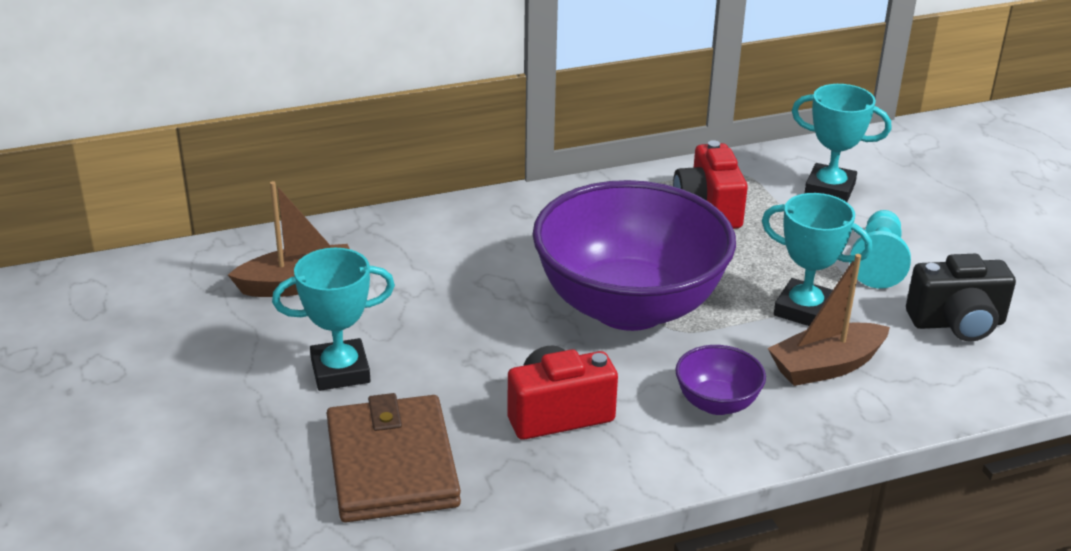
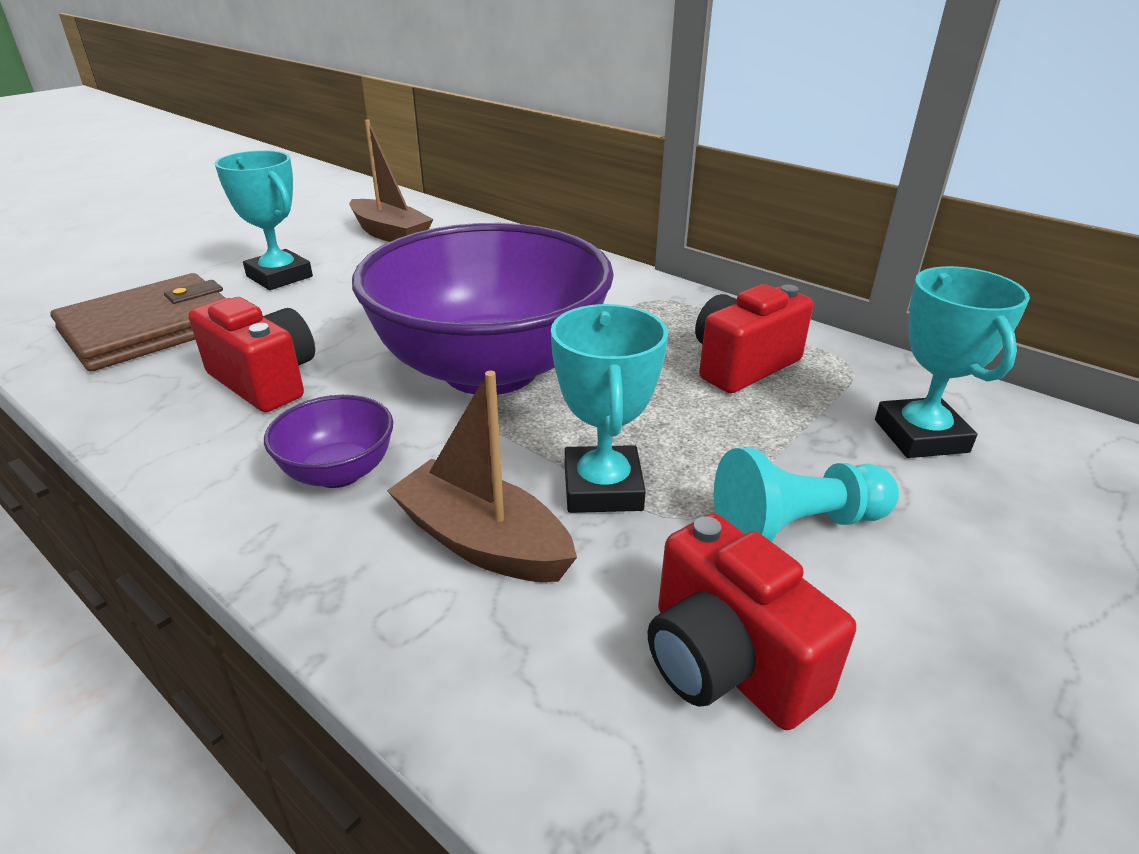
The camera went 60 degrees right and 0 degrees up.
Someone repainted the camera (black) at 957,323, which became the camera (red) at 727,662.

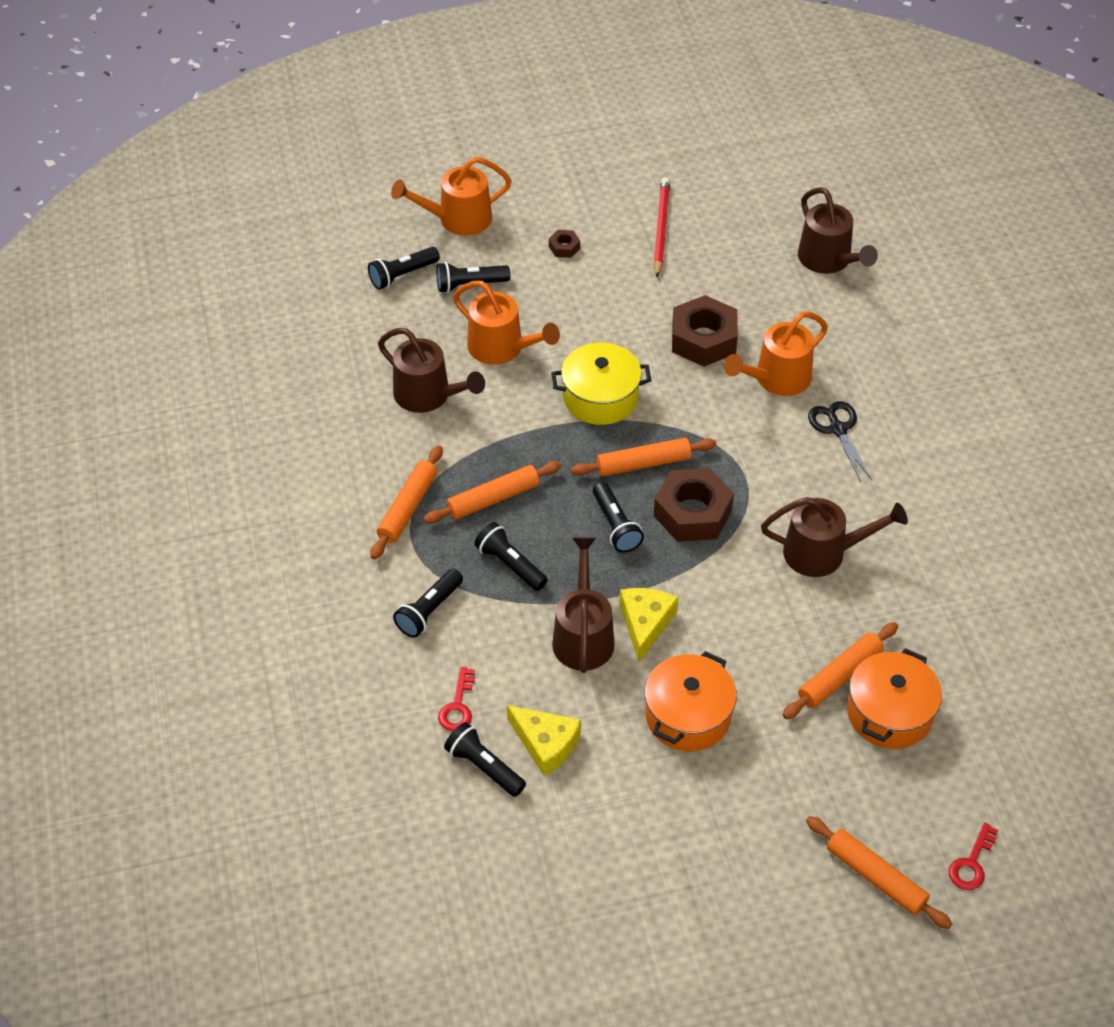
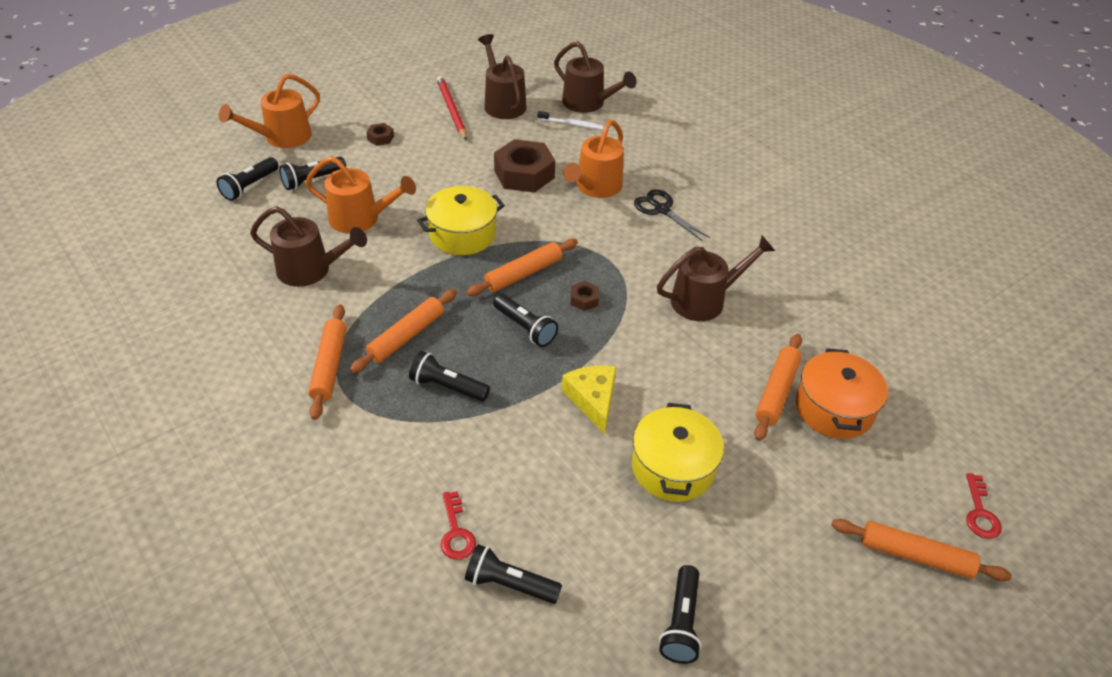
The camera went 25 degrees left and 5 degrees down.
Someone carried the watering can (brown) from 583,635 to 502,103.
Someone put down the toothbrush (white) at 572,124.
Someone scaled the nut (brown) at 692,513 by 0.45.
Someone repainted the pot (orange) at 688,716, which became the pot (yellow) at 673,467.
Someone carried the flashlight (black) from 429,611 to 681,623.
Someone took away the cheese (yellow) at 546,743.

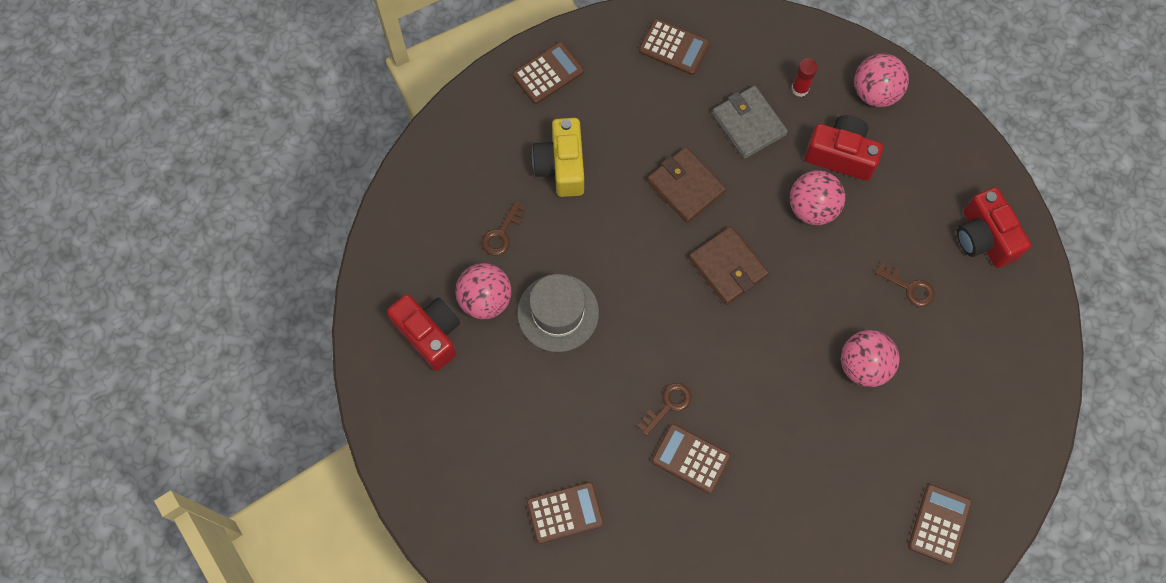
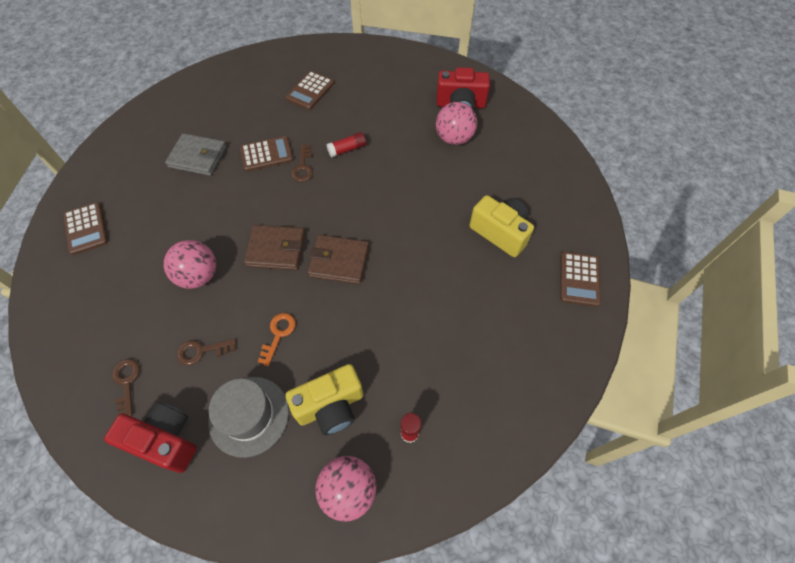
The camera went 135 degrees right and 10 degrees down.
Someone carried the key (brown) from 502,233 to 126,382.
Someone carried the wallet (grey) from 748,124 to 198,157.
Someone carried the hat (grey) from 558,313 to 249,416.
Someone carried the wallet (brown) from 685,186 to 276,249.
Someone put down the key (orange) at 278,334.
Someone repainted the camera (red) at 840,155, which became the camera (yellow) at 330,406.
Someone put down the glue stick (red) at 347,149.
Someone took away the calculator (brown) at 674,47.
Someone took away the ball (pink) at 812,208.

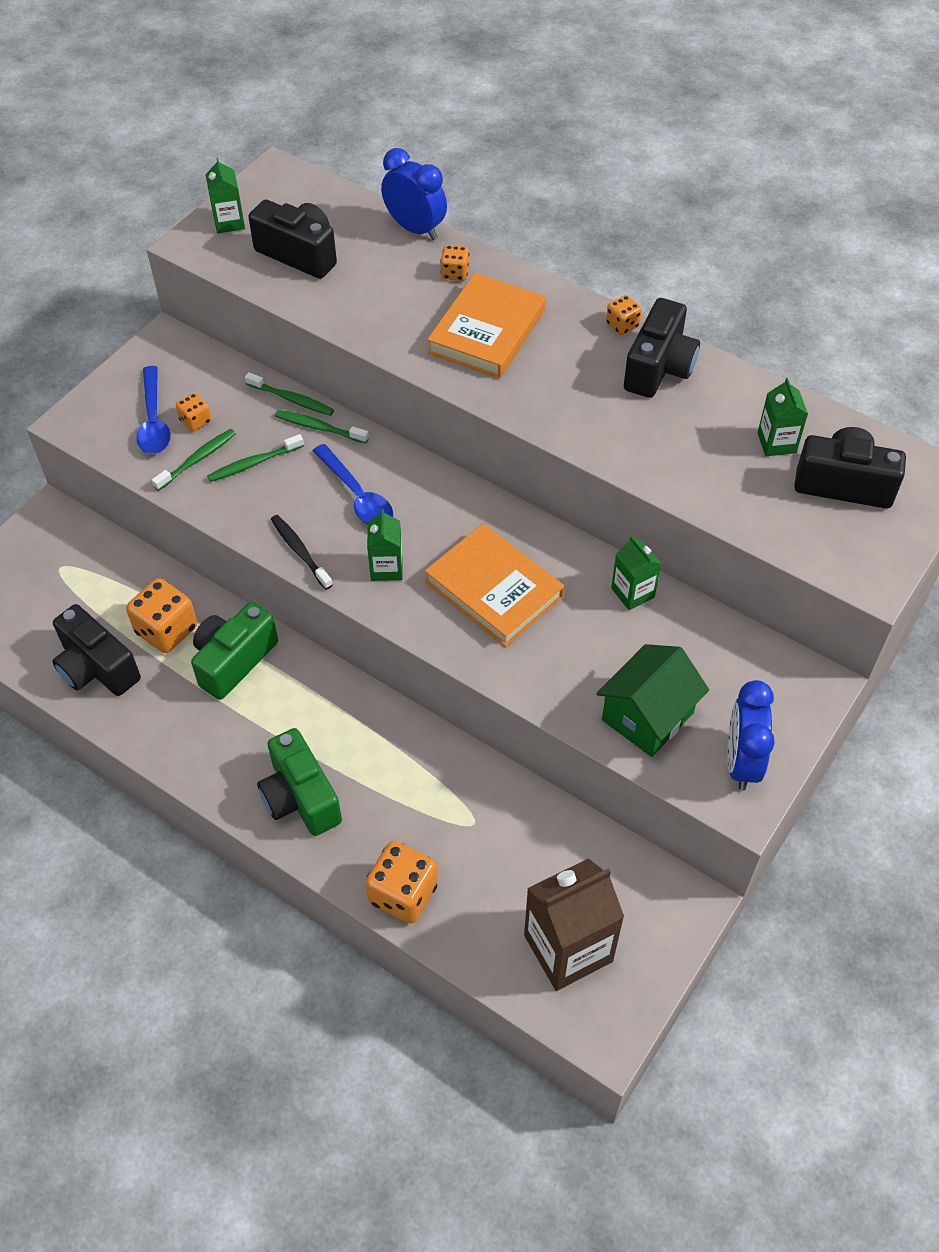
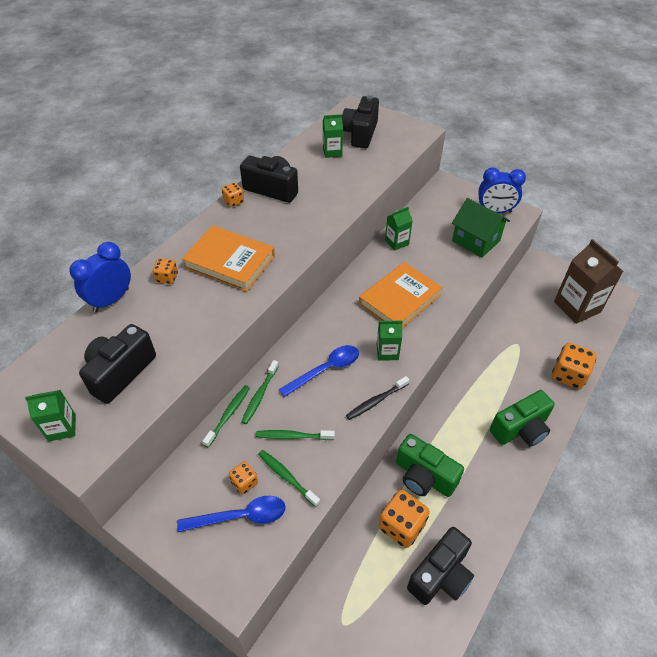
The camera went 90 degrees left and 5 degrees down.
Someone rotated the toothbrush (green) at 253,463 by 120 degrees clockwise.

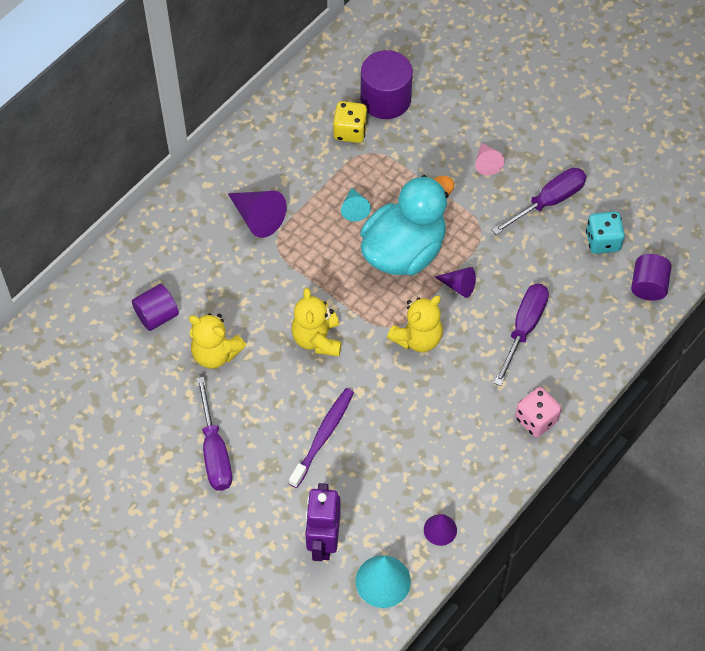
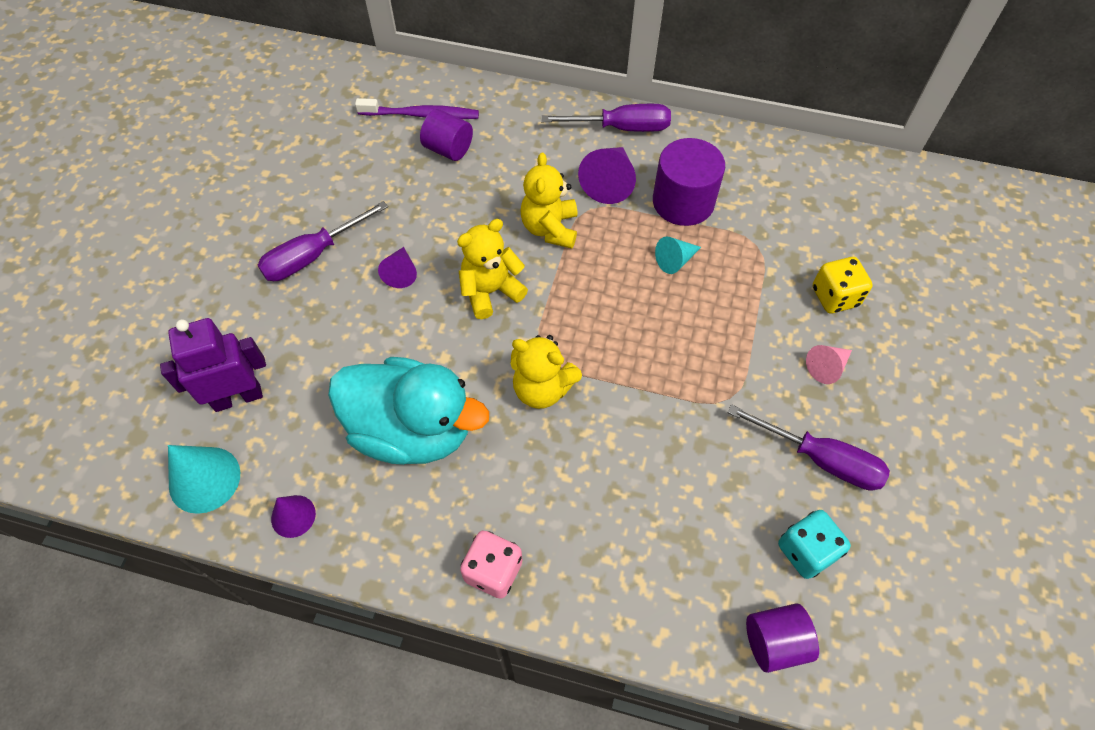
The camera went 65 degrees right and 0 degrees up.
Someone carried the duck (turquoise) from 404,251 to 412,430.
Someone carried the toothbrush (purple) from 323,436 to 421,115.
Someone carried the cone (purple) from 458,286 to 401,273.
Someone carried the teddy bear (yellow) from 215,353 to 550,228.
Someone carried the screwdriver (purple) from 524,328 to 621,128.
Someone carried the cylinder (purple) from 385,99 to 683,202.
Someone carried the dice (yellow) from 350,131 to 835,297.

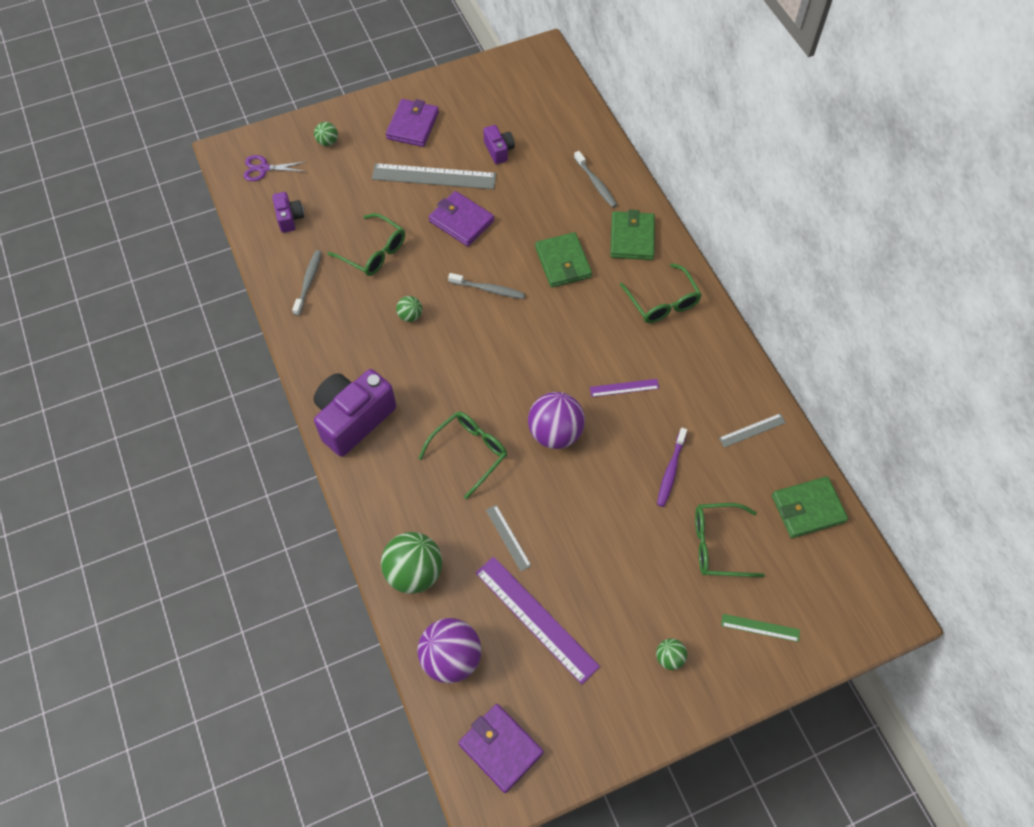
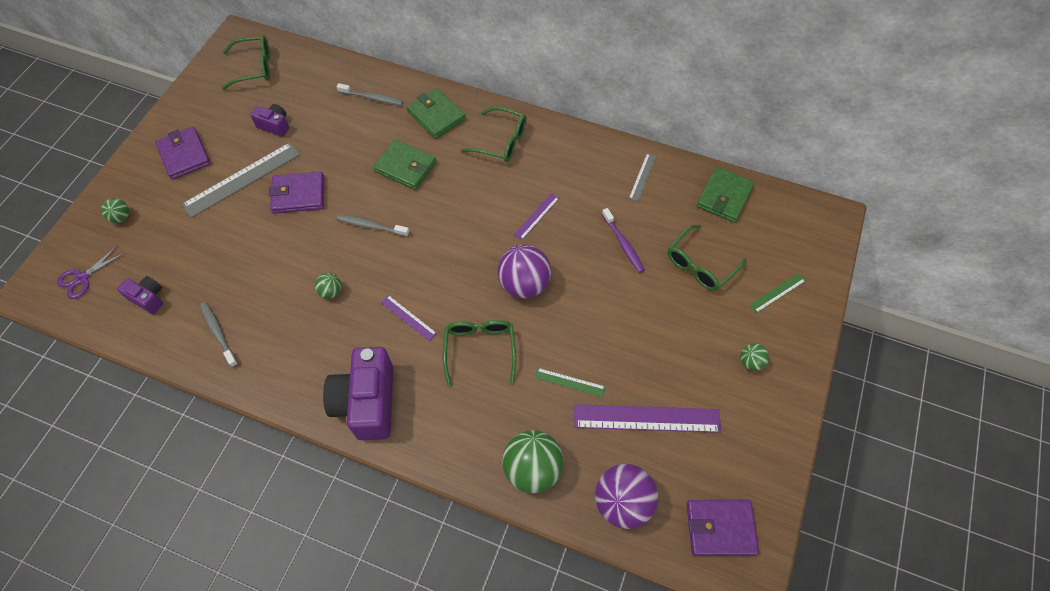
The camera went 45 degrees left and 0 degrees up.
Someone carried the glasses (green) from 374,252 to 254,68.
Someone rotated the toothbrush (grey) at 488,289 by 135 degrees counterclockwise.
Someone put down the ruler (purple) at 408,317.
Someone repainted the ruler (grey) at 508,537, which became the ruler (green) at 569,382.

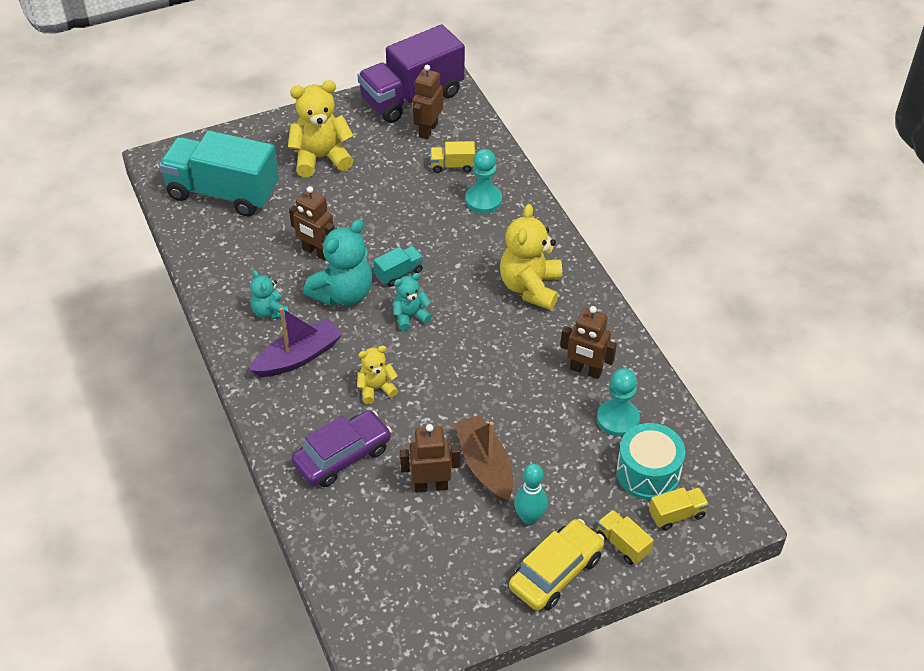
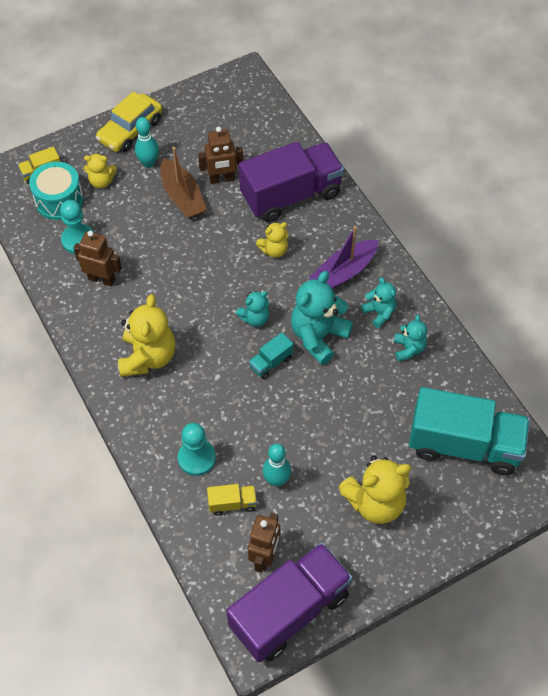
The camera went 175 degrees right and 10 degrees up.
Someone put down the teddy bear (yellow) at 101,181.
Someone swapped the car (purple) at 342,456 for the truck (purple) at 291,195.
Someone put down the bowling pin (turquoise) at 276,480.
Someone put down the teddy bear (turquoise) at 408,349.
Someone took away the robot (brown) at 316,252.
Someone took away the truck (yellow) at 623,544.

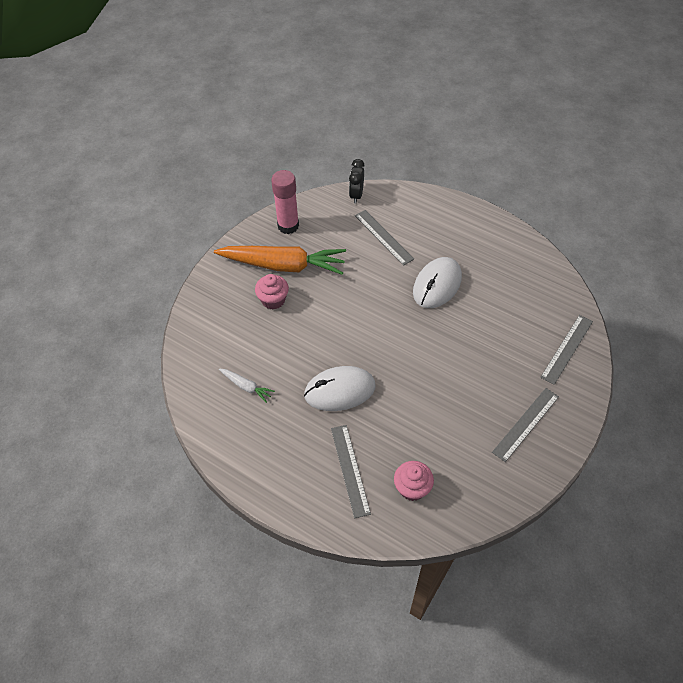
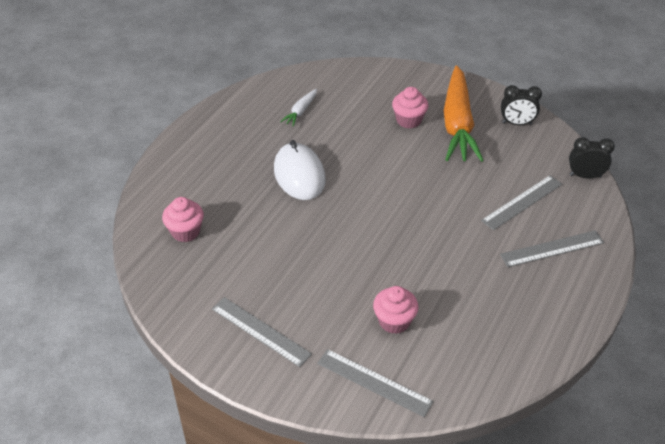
The camera went 85 degrees right and 10 degrees down.
Someone put down the cupcake (pink) at 394,321.
Someone carried the ruler (grey) from 350,470 to 552,249.
Someone swapped the glue stick (pink) at 288,226 for the clock (black) at 517,123.
Someone took away the mouse (white) at 437,285.

